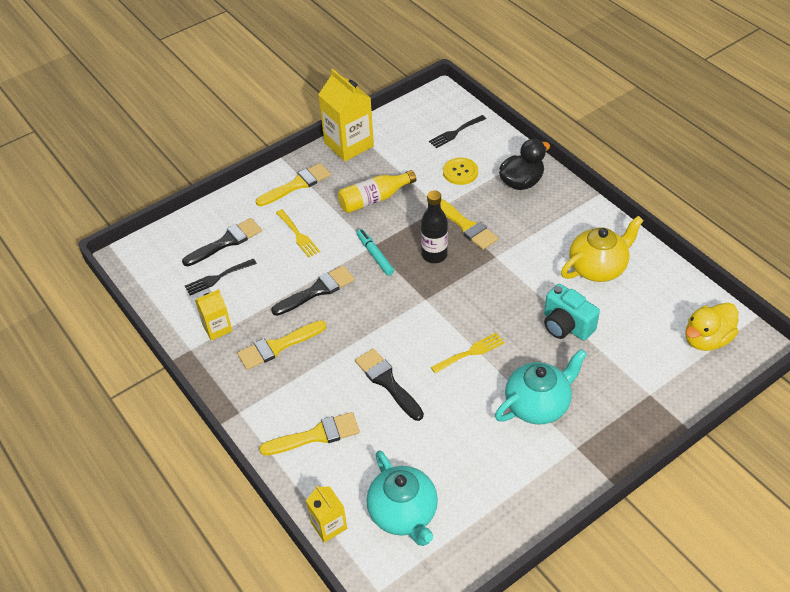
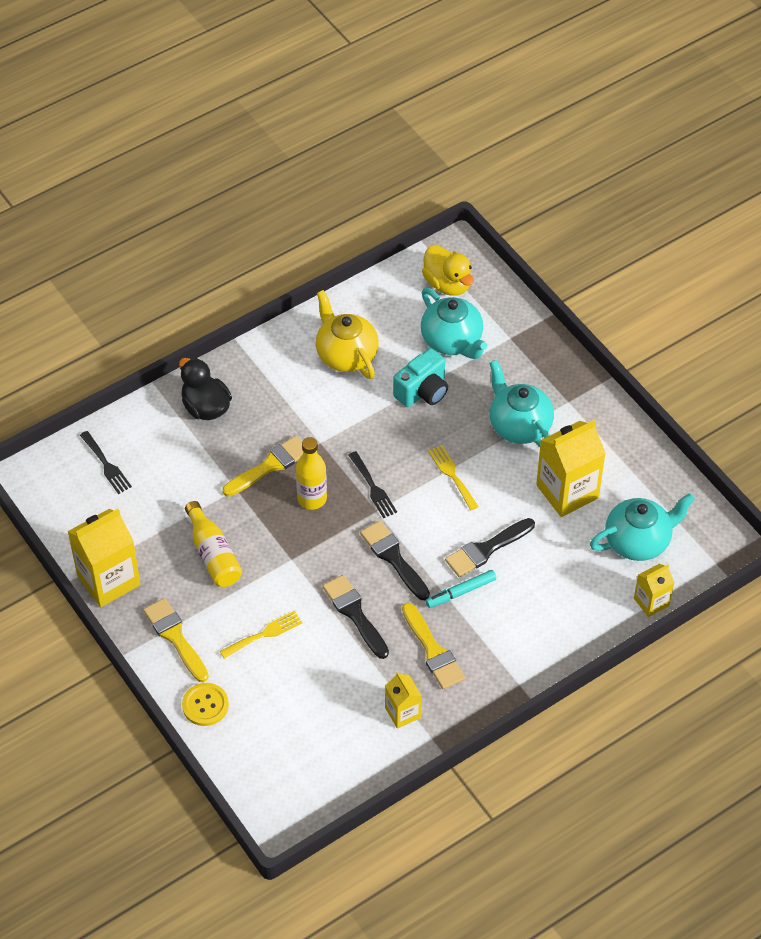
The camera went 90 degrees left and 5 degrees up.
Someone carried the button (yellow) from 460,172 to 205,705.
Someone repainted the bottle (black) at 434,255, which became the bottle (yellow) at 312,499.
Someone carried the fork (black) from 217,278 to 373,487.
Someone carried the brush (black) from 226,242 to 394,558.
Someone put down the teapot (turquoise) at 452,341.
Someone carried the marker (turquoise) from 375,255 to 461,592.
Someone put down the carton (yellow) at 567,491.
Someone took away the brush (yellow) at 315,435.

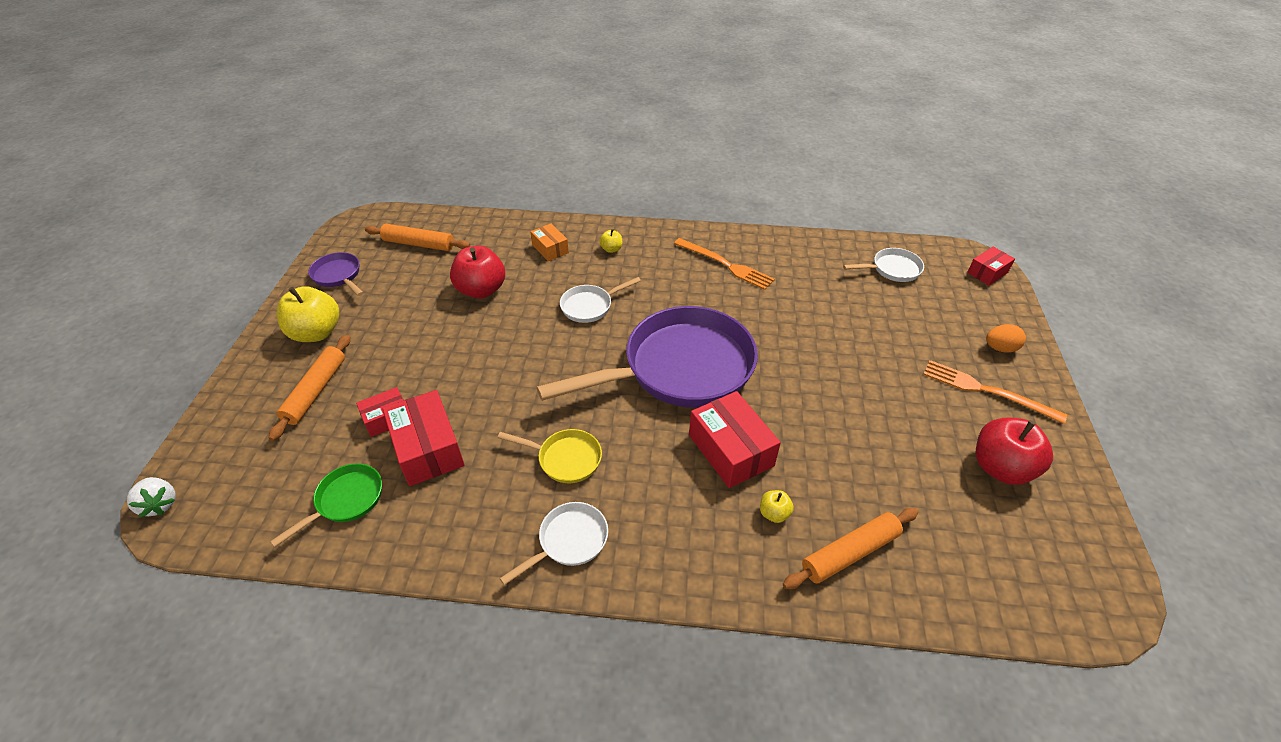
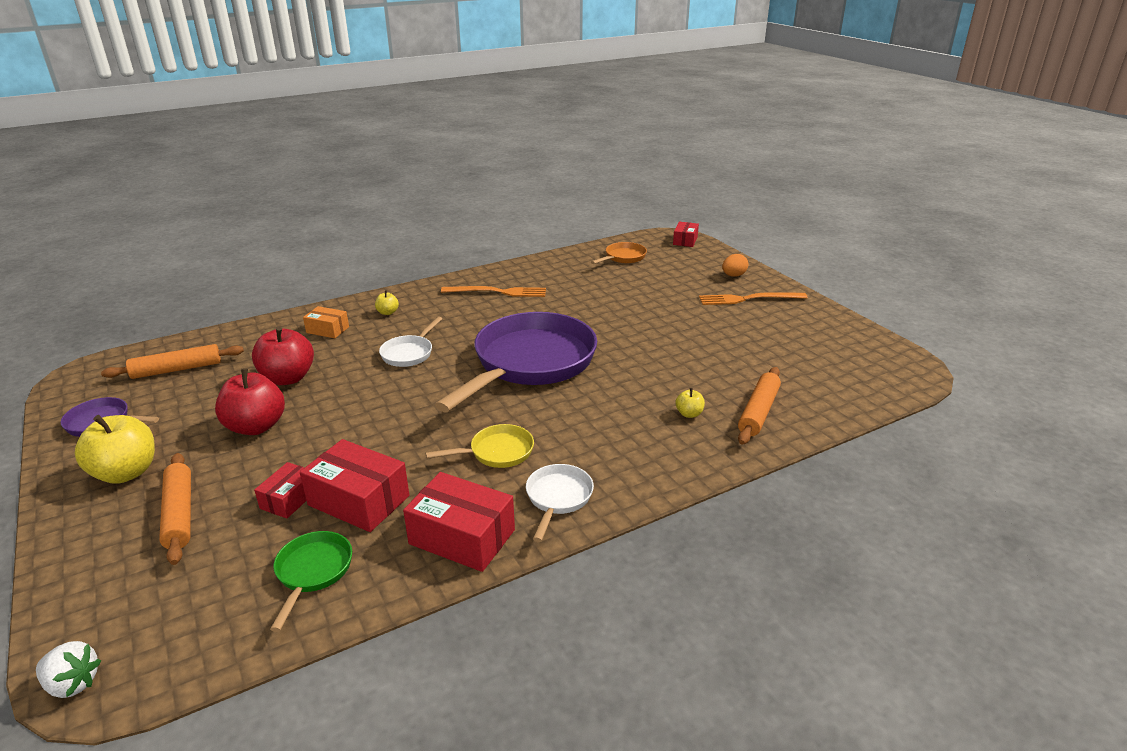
The camera went 35 degrees left and 15 degrees down.
Someone carried the apple (red) from 1000,468 to 256,426.
Someone carried the box (red) from 731,450 to 462,537.
Someone repainted the pan (white) at 892,269, which became the pan (orange) at 623,257.

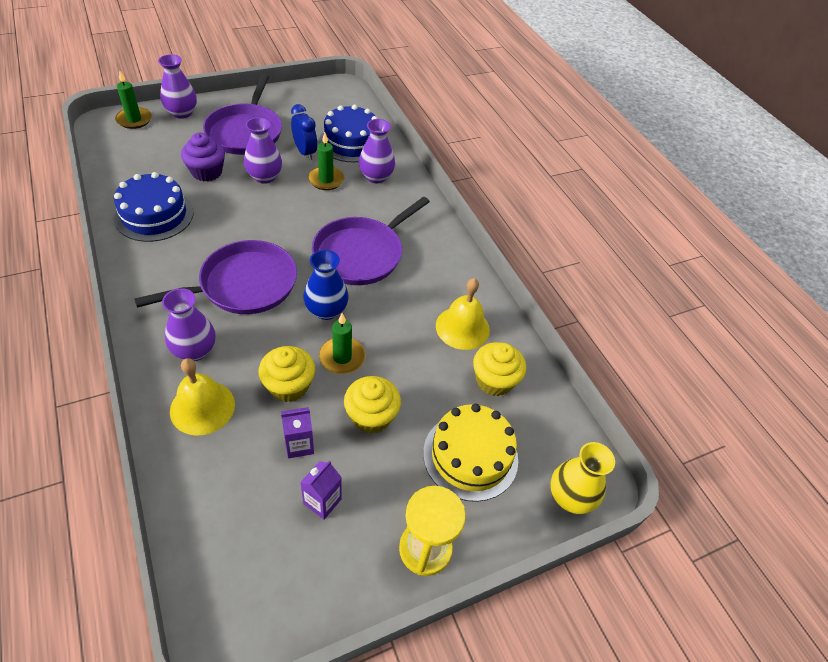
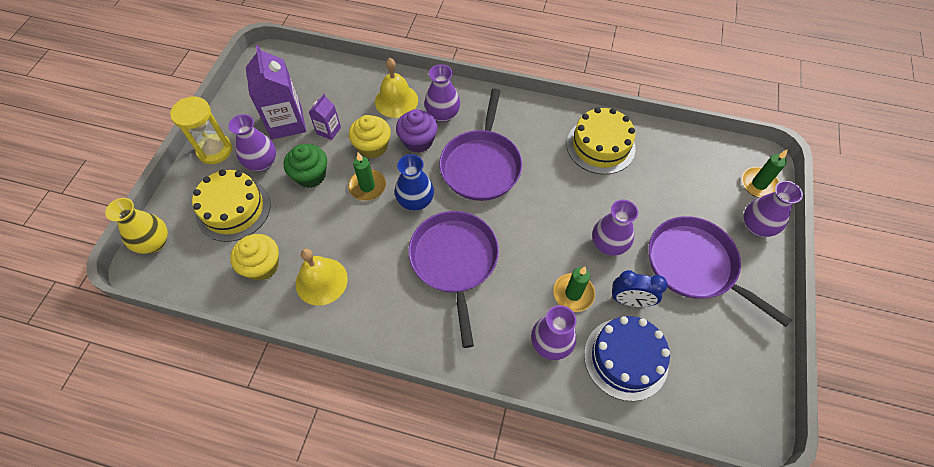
The camera went 135 degrees right and 10 degrees up.
Someone put down the vase (purple) at 262,163.
Someone scaled the carton (purple) at 322,501 by 1.95.
Someone repainted the cupcake (yellow) at 371,416, which became the cupcake (green) at 311,175.
Someone carried the cupcake (purple) from 207,172 to 418,141.
Someone repainted the cake (blue) at 154,215, which became the cake (yellow) at 600,146.

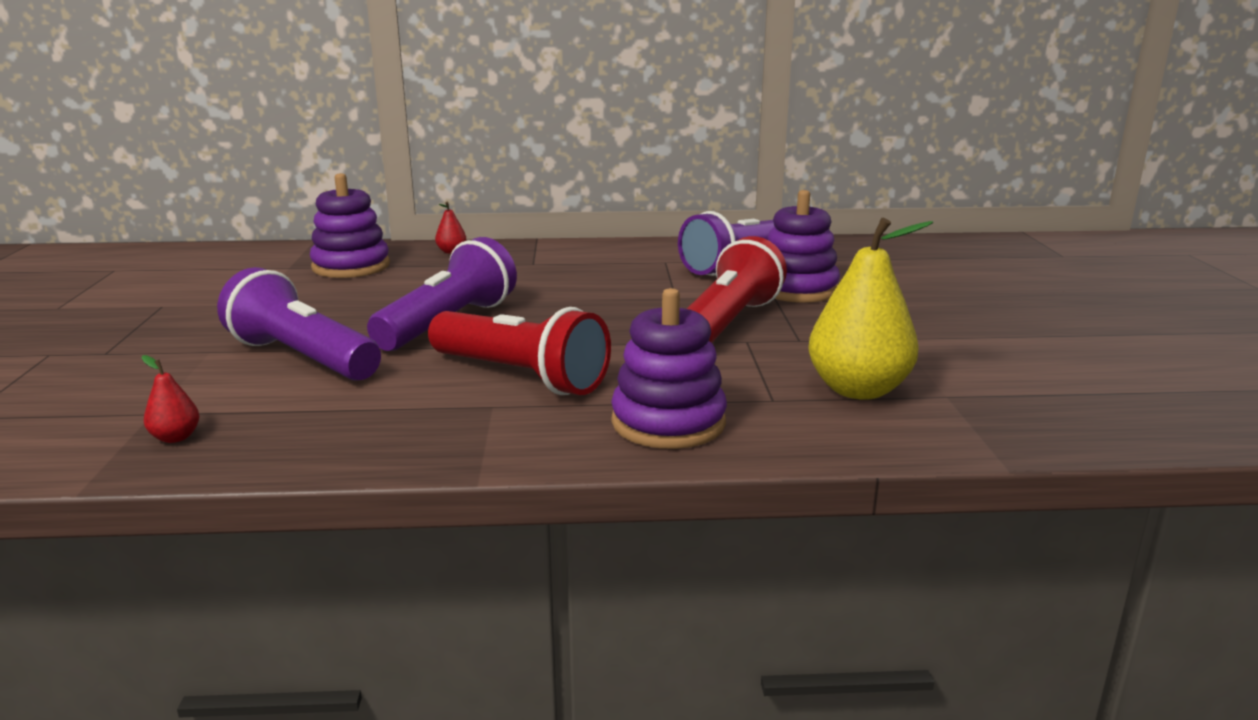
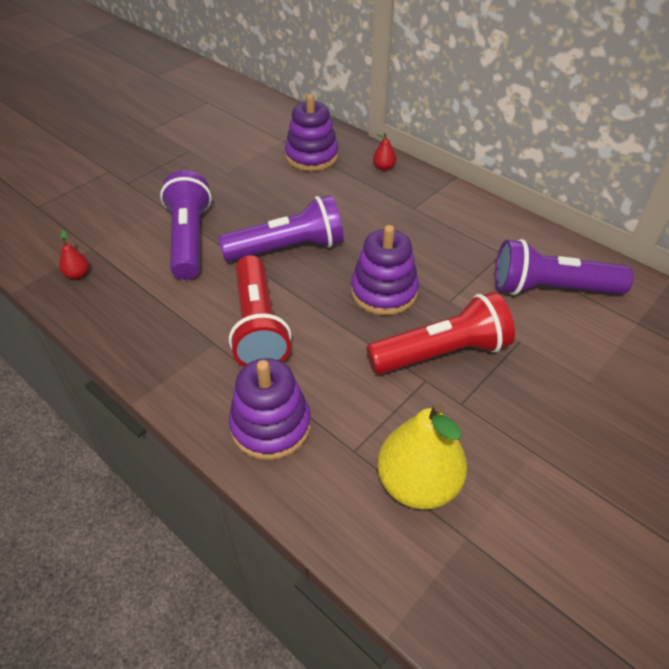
The camera went 45 degrees right and 25 degrees up.
Someone carried the stacking toy (purple) from 797,289 to 384,292.

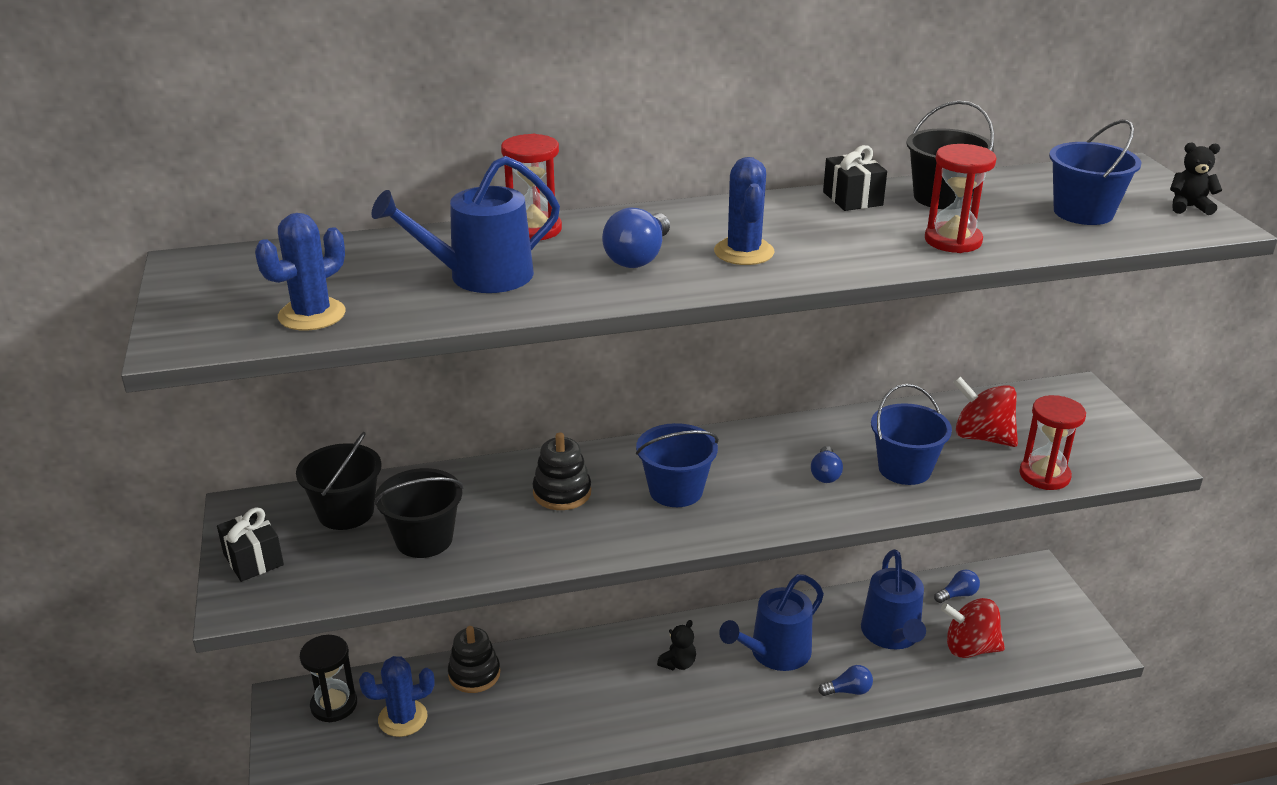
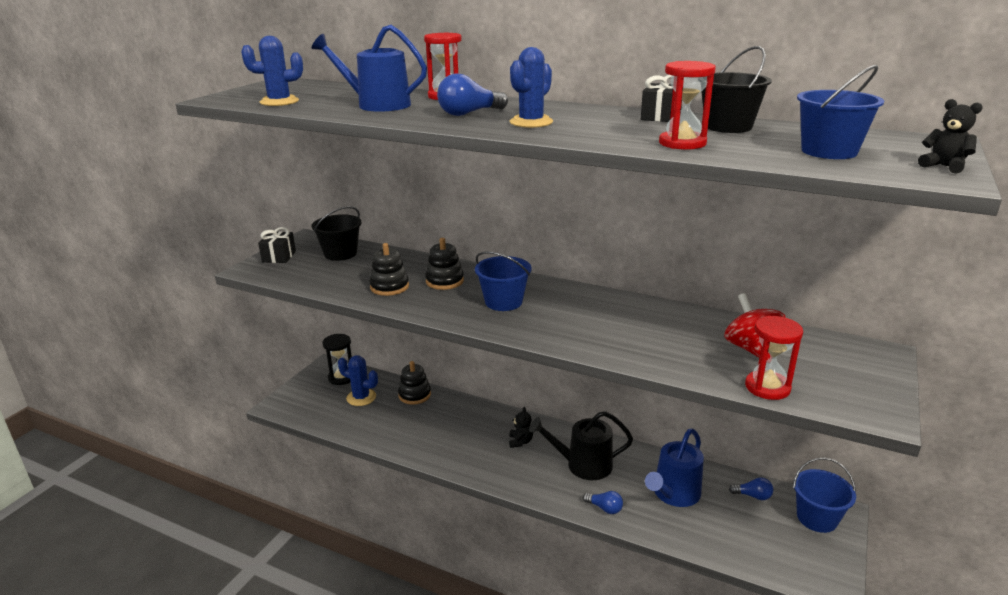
The camera went 40 degrees right and 5 degrees down.
Someone put down the stacking toy (black) at 389,287.
Someone rotated the teddy bear (black) at 678,663 by 75 degrees counterclockwise.
Someone repainted the watering can (blue) at 775,653, which became the watering can (black) at 583,465.
Someone carried the bucket (blue) from 904,469 to 817,518.
Someone took away the bucket (black) at 424,539.
Someone took away the light bulb (blue) at 825,474.
Someone took away the spinning top (red) at 970,648.

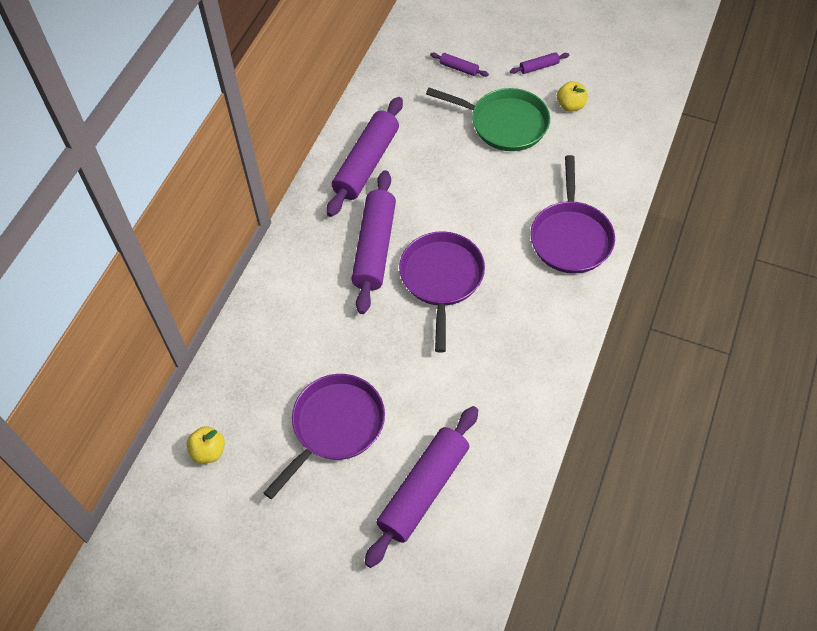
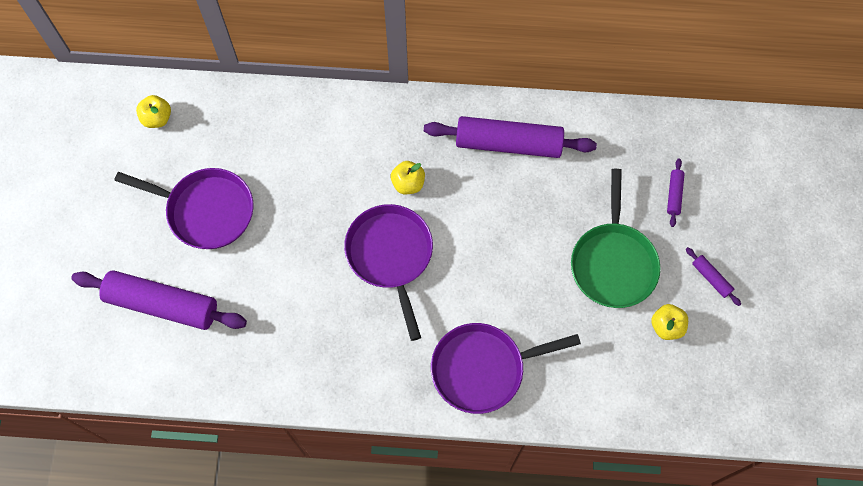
The camera went 70 degrees right and 10 degrees up.
Someone rotated the pan (purple) at 441,279 by 90 degrees counterclockwise.
Someone swapped the rolling pin (purple) at 375,248 for the apple (yellow) at 408,184.

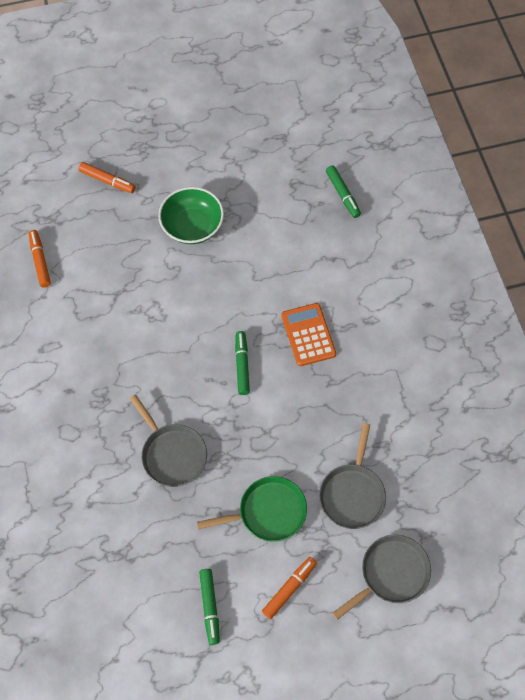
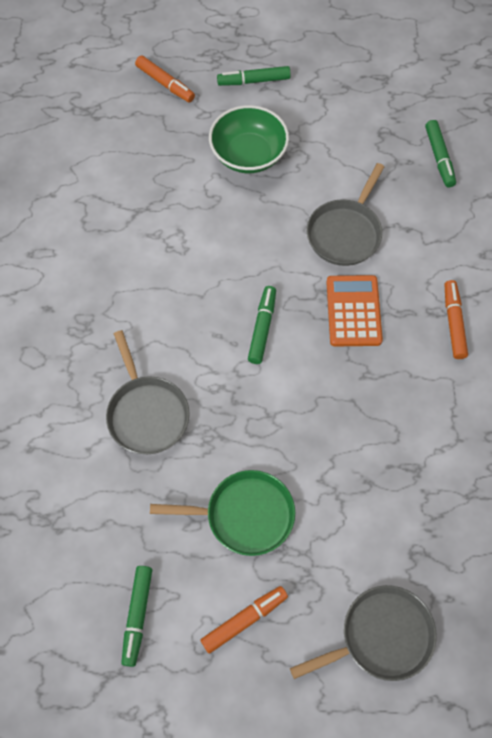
The camera went 15 degrees right and 0 degrees up.
Someone put down the marker (green) at 253,81.
Someone carried the pan (grey) from 352,494 to 345,233.
Someone carried the marker (orange) from 40,261 to 453,322.

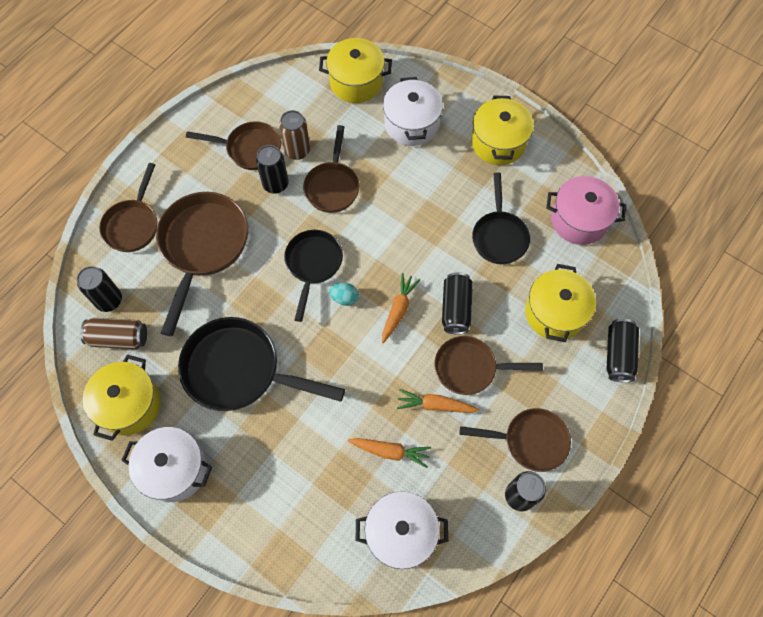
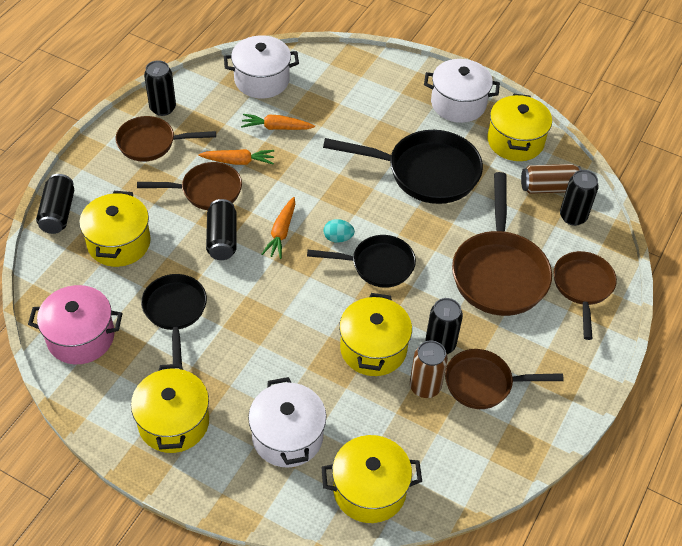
The camera went 170 degrees right and 15 degrees down.
Someone rotated the pan (black) at 313,265 by 90 degrees counterclockwise.
Someone swapped the pan (brown) at 332,186 for the pot (yellow) at 373,348.

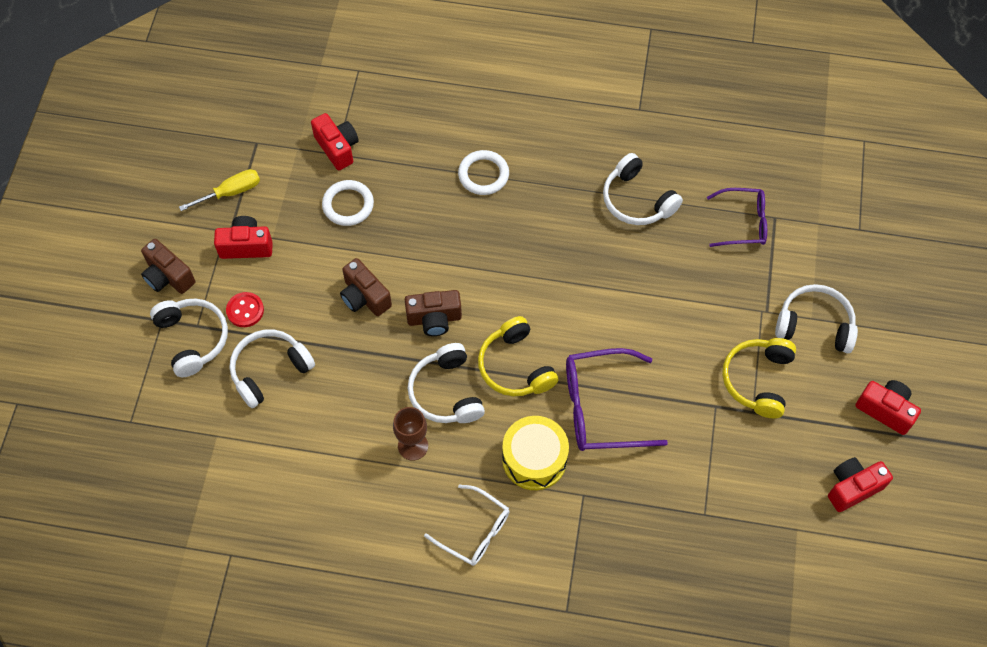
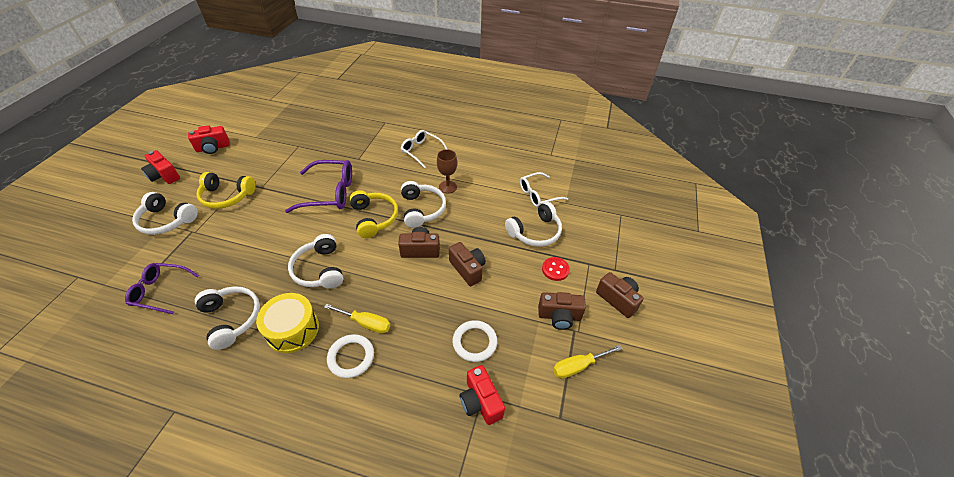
The camera went 175 degrees left and 15 degrees down.
Someone rotated the headphones (yellow) at 757,380 by 75 degrees clockwise.
Someone carried the drum (yellow) from 534,459 to 293,329.
Someone carried the headphones (white) from 193,339 to 319,269.
Someone put down the screwdriver (yellow) at 366,323.
Someone put down the glasses (white) at 538,194.
Someone repainted the camera (red) at 246,246, which became the camera (brown) at 559,316.

